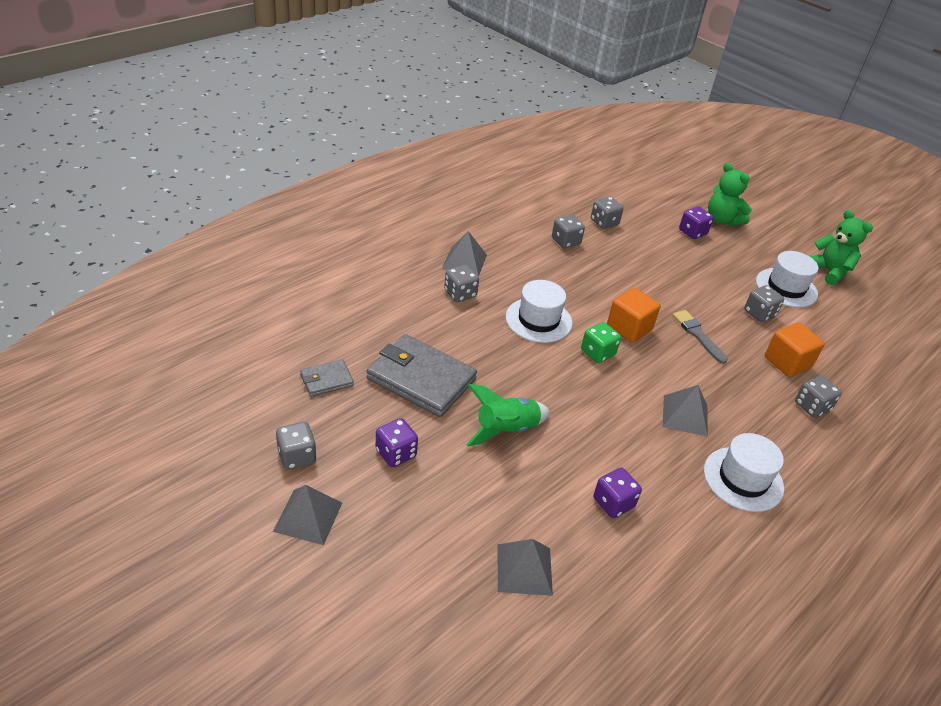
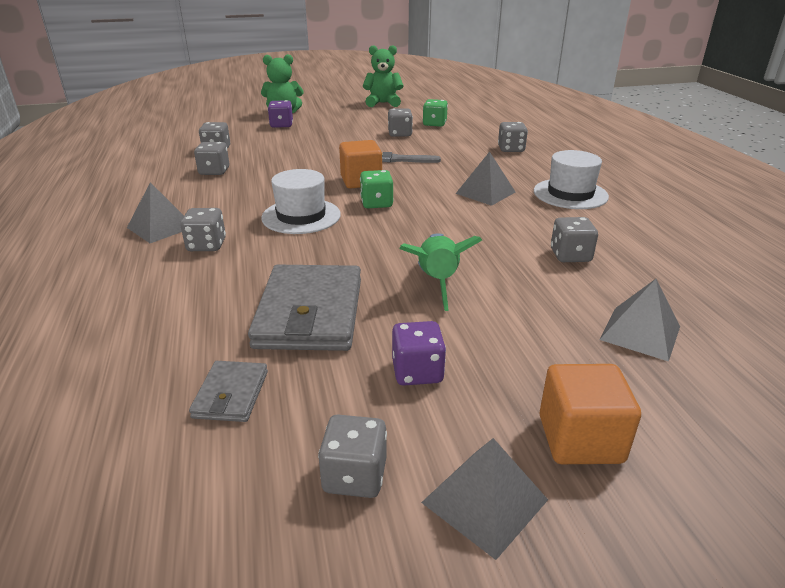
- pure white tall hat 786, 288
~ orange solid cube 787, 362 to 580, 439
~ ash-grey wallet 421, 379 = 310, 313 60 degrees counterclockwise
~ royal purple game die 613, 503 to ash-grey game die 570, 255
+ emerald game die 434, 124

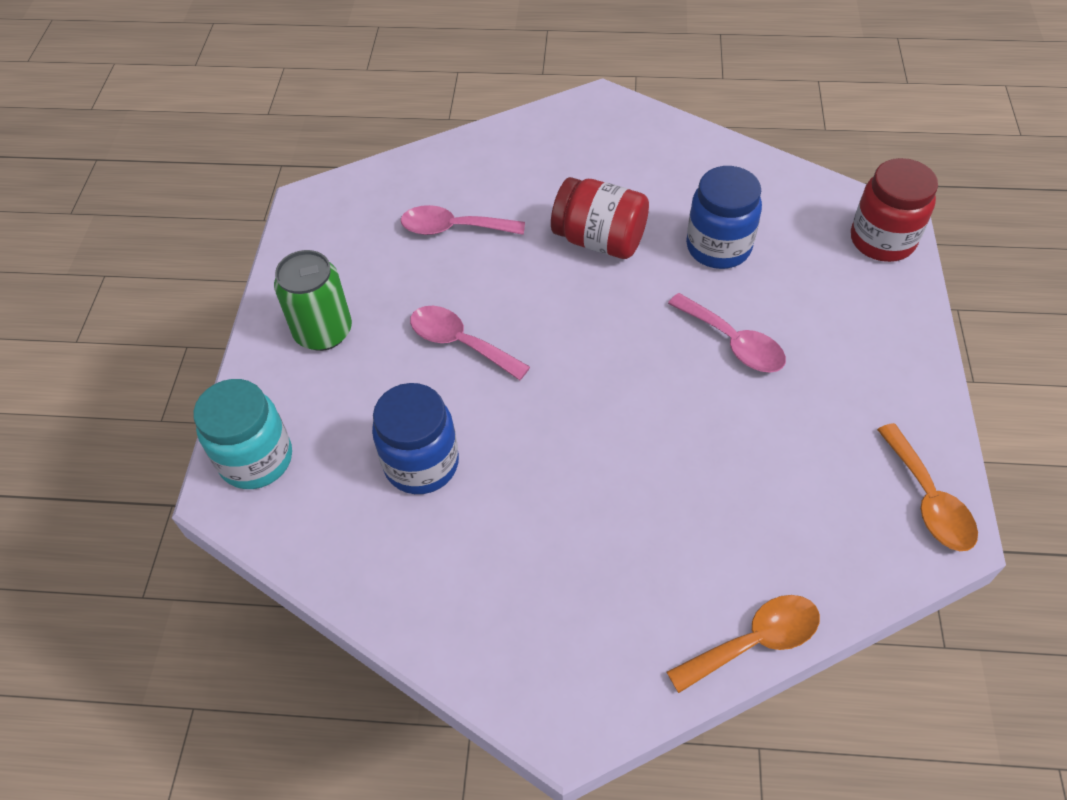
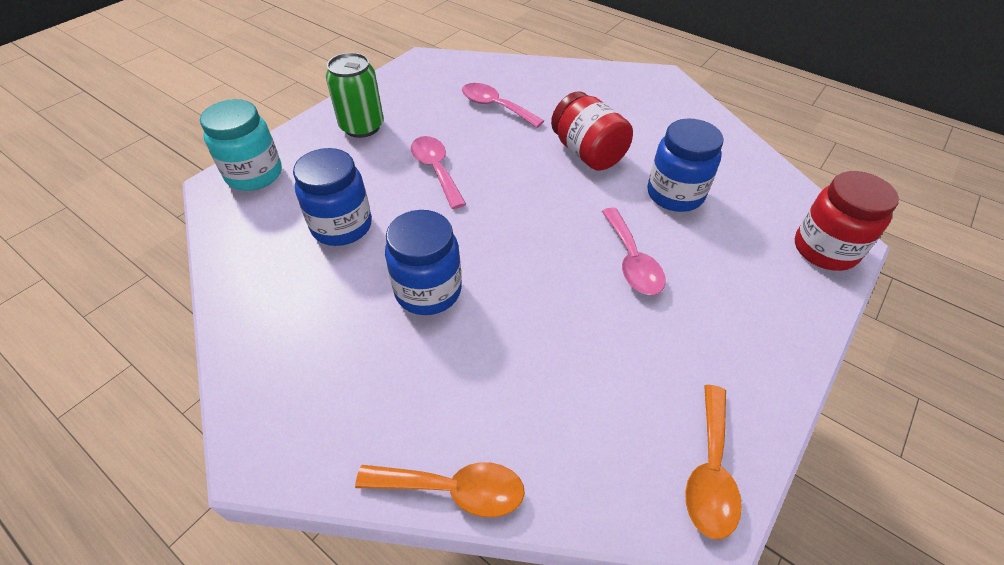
+ cobalt jam jar 428, 291

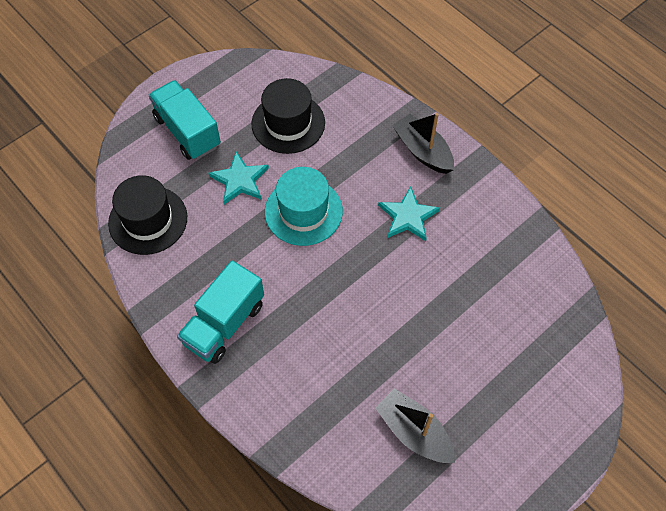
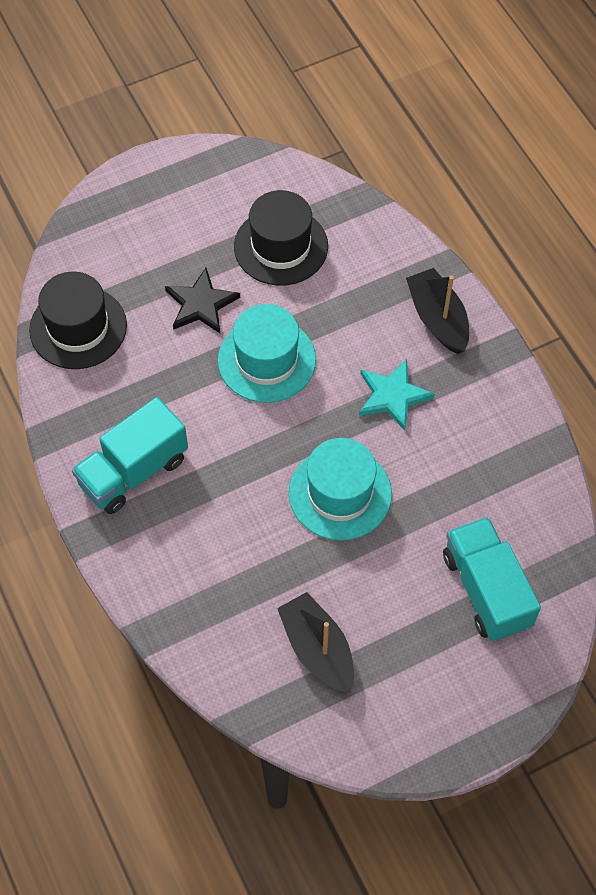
~ teal truck 187, 131 to 486, 590
~ teal star 240, 180 to black star 201, 304
+ teal tall hat 340, 493

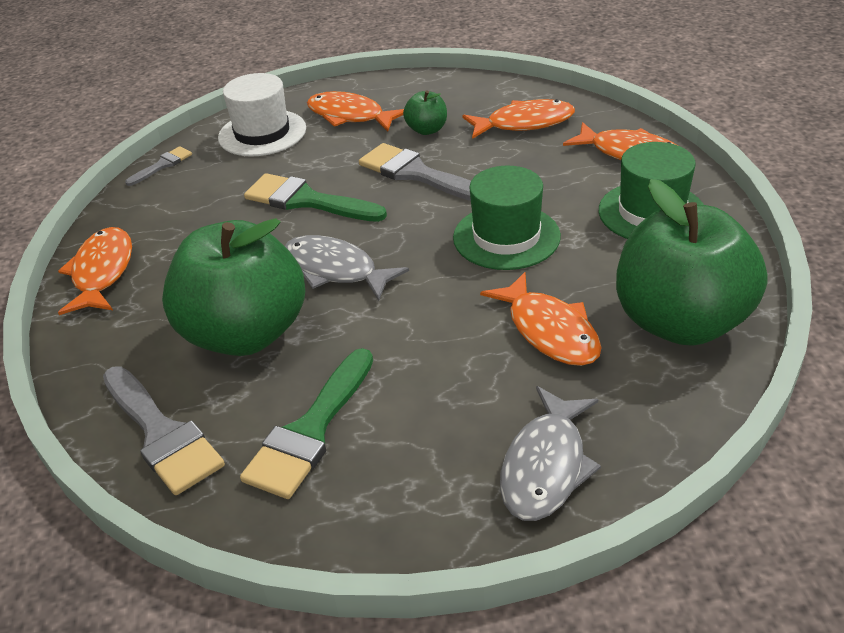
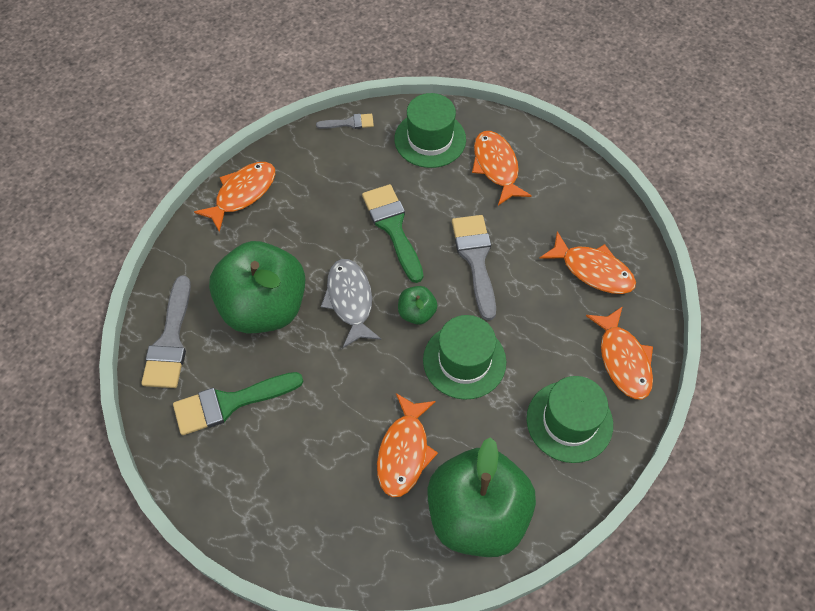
~ pure white tall hat 262, 133 to emerald tall hat 430, 139
~ emerald apple fruit 427, 130 to 416, 313
- ash-grey toy fish 546, 466

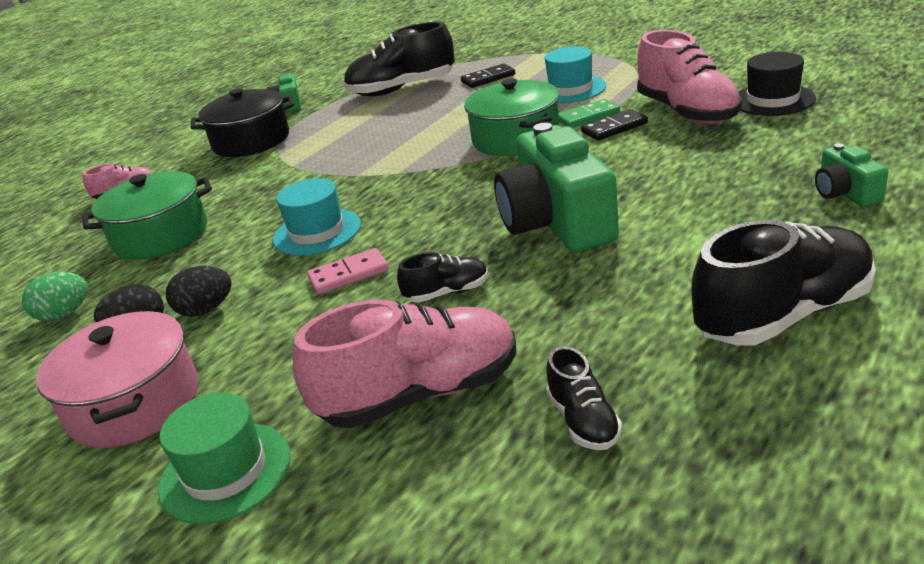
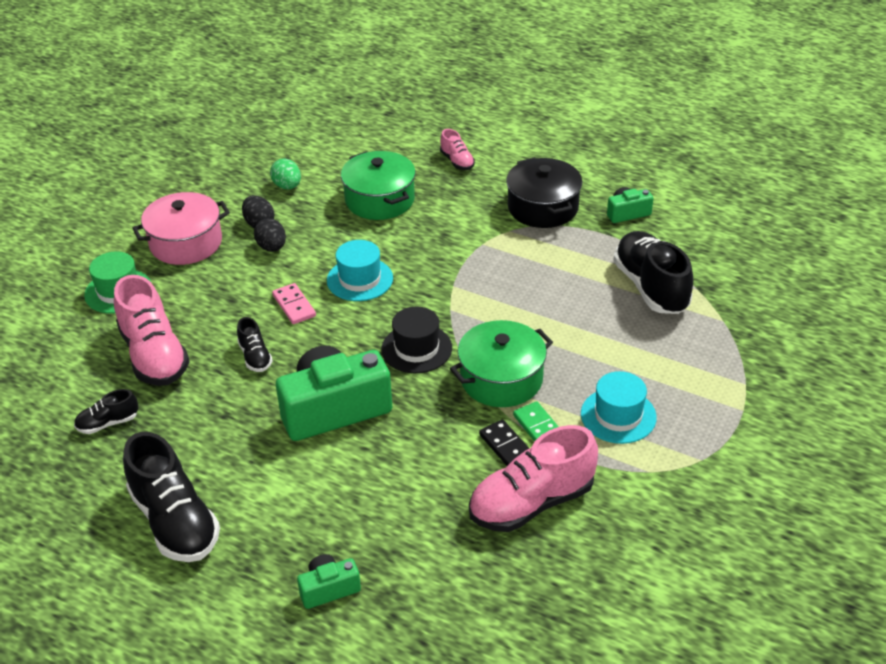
~ black tall hat 772, 100 to 416, 348
- black domino piece 488, 78

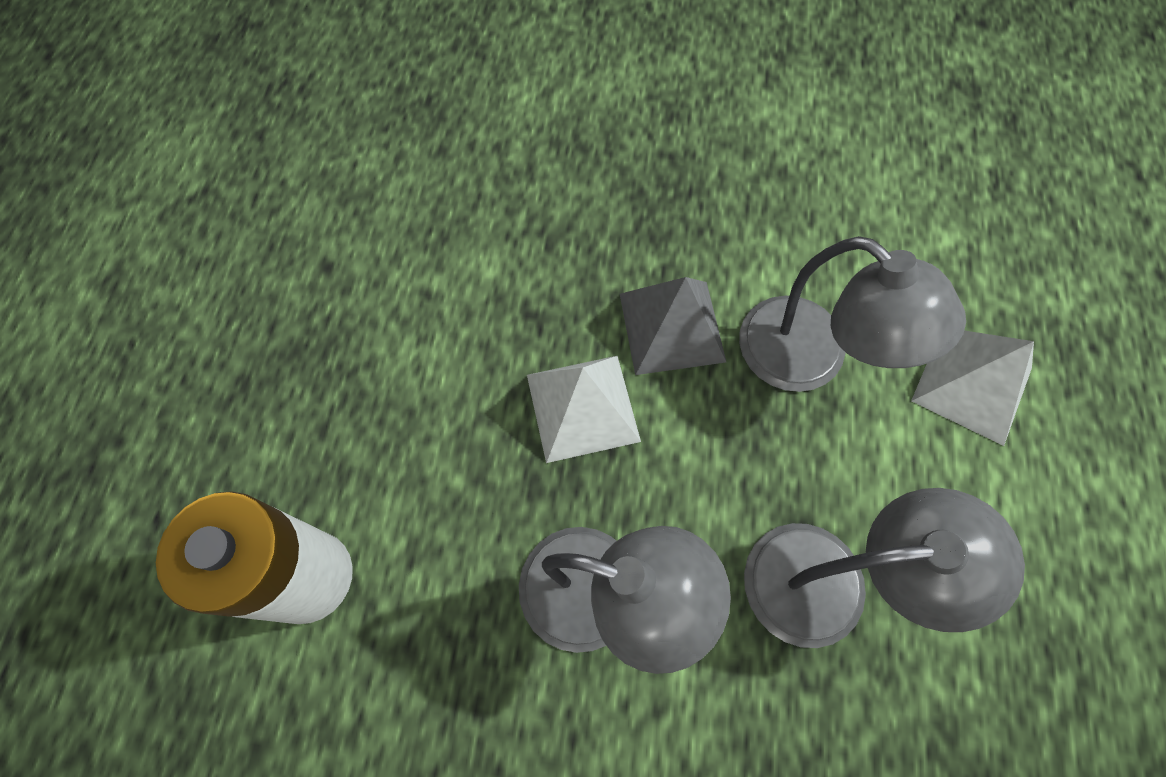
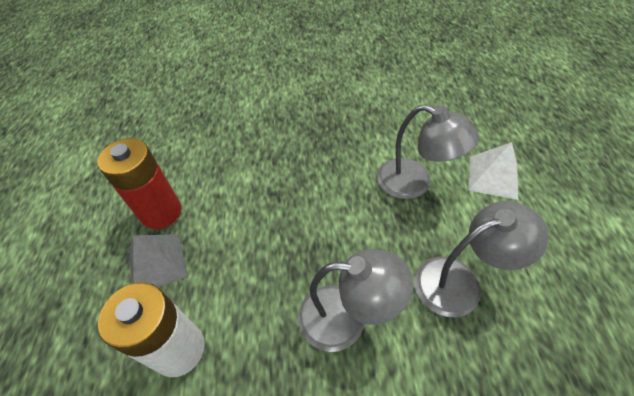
~ ash-grey pyramid shape 672, 327 to 157, 263
- pure white pyramid shape 582, 407
+ red AA battery 161, 212

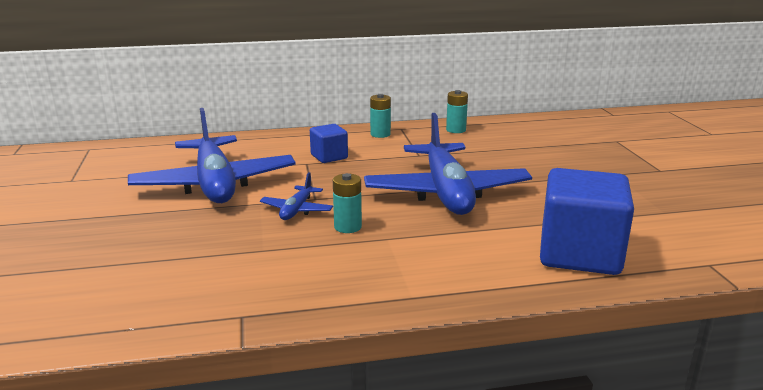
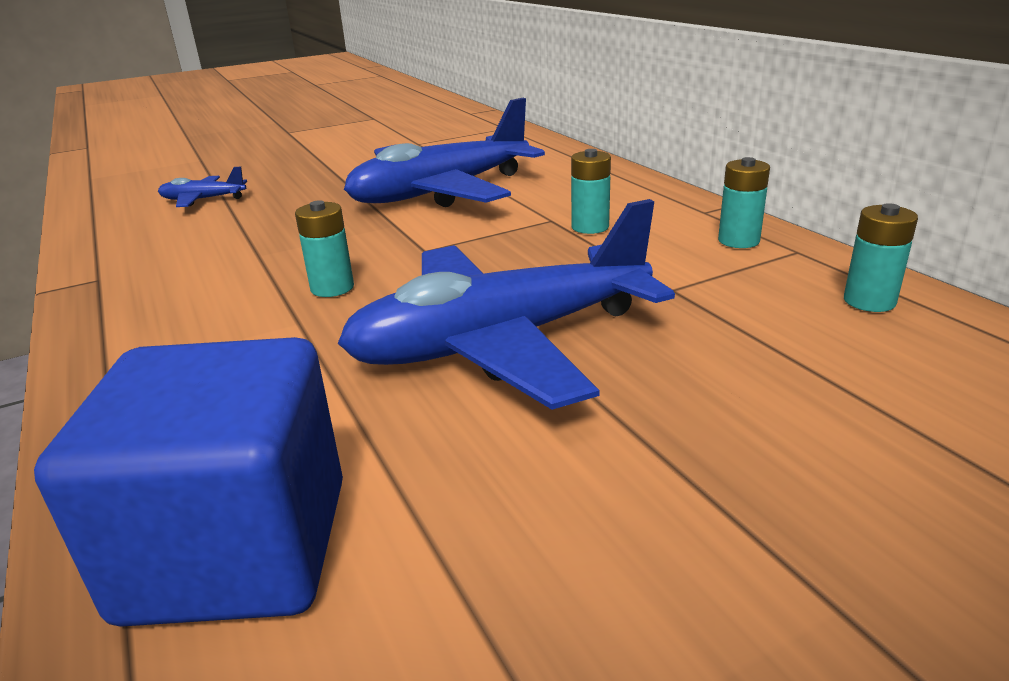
~ cobalt solid cube 329, 157 to teal AA battery 590, 227
~ cobalt aeroplane 297, 210 to 203, 200

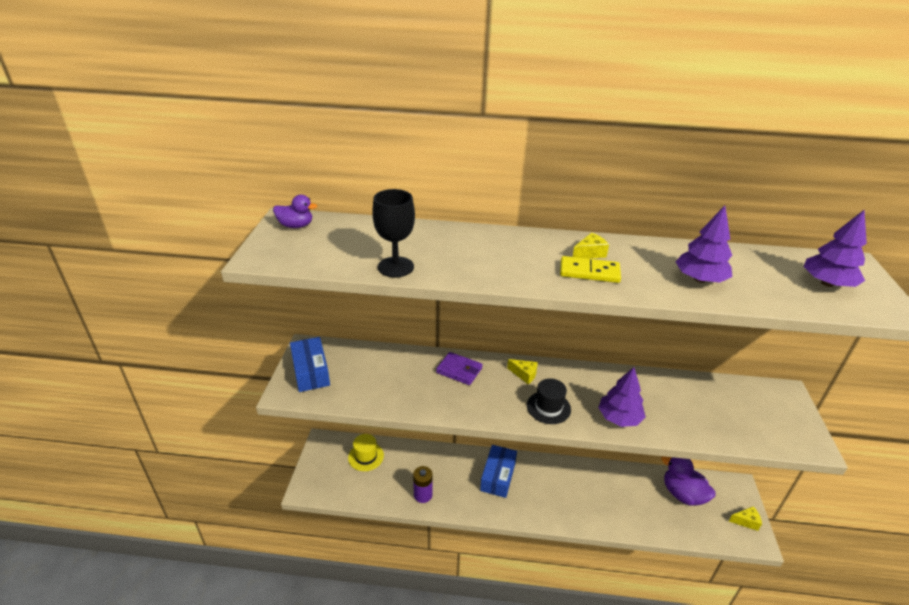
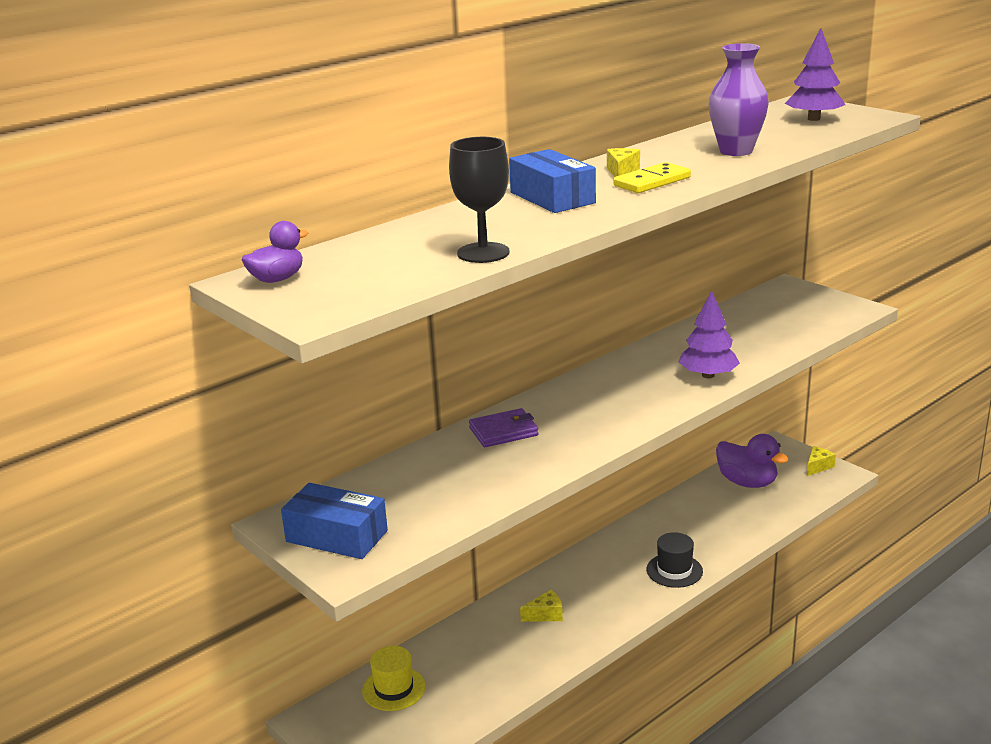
~ royal purple toy tree 699, 279 to royal purple tall vase 736, 151
~ golden cheese wedge 524, 374 to 546, 615
~ black tall hat 548, 407 to 674, 570
~ cobalt parcel 498, 476 to 552, 197
~ royal purple rubber duck 682, 494 = 747, 482 135 degrees counterclockwise
- royal purple AA battery 423, 495

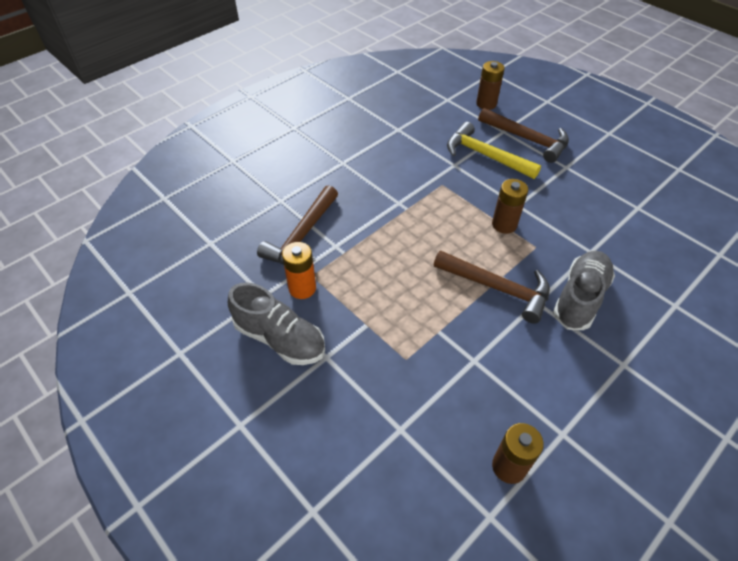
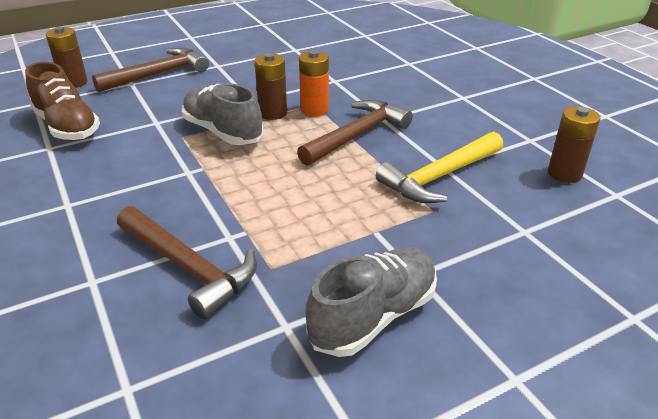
~ golden hammer 485, 155 to 439, 177
~ orange AA battery 302, 288 to 314, 110
~ ash-grey lace-up shoe 579, 298 to 223, 132
+ dark brown lace-up shoe 67, 126

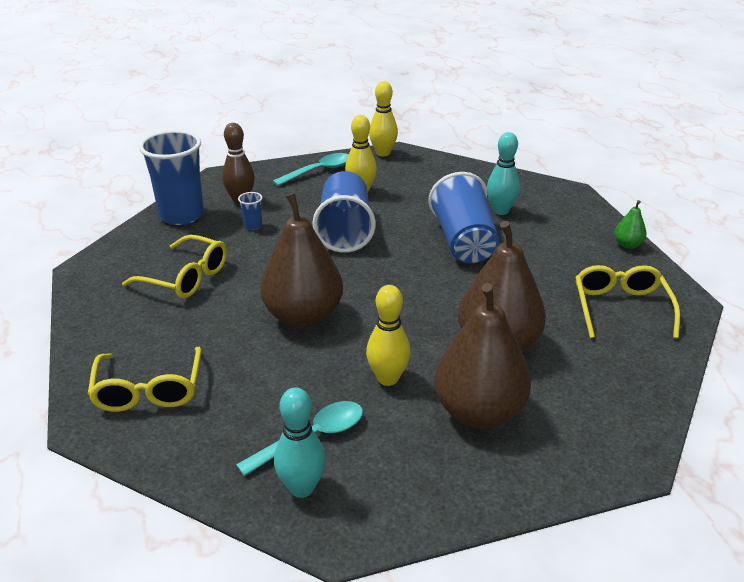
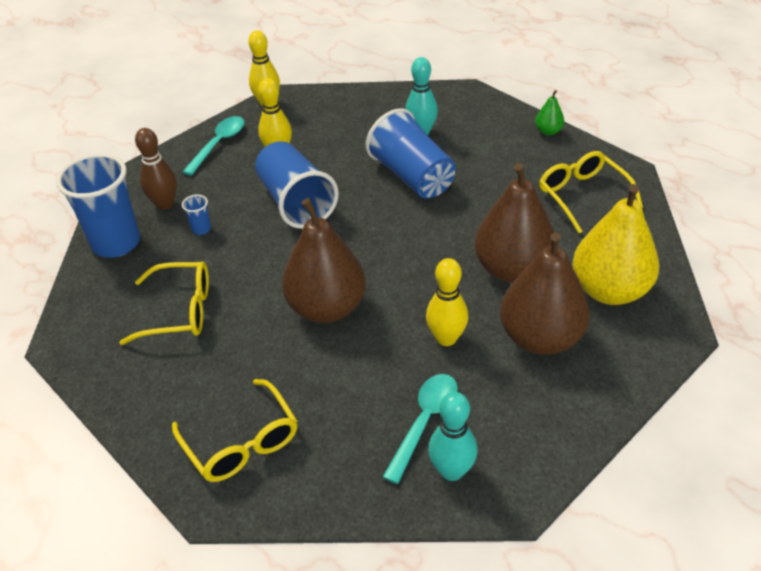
+ golden pear fruit 609, 290

